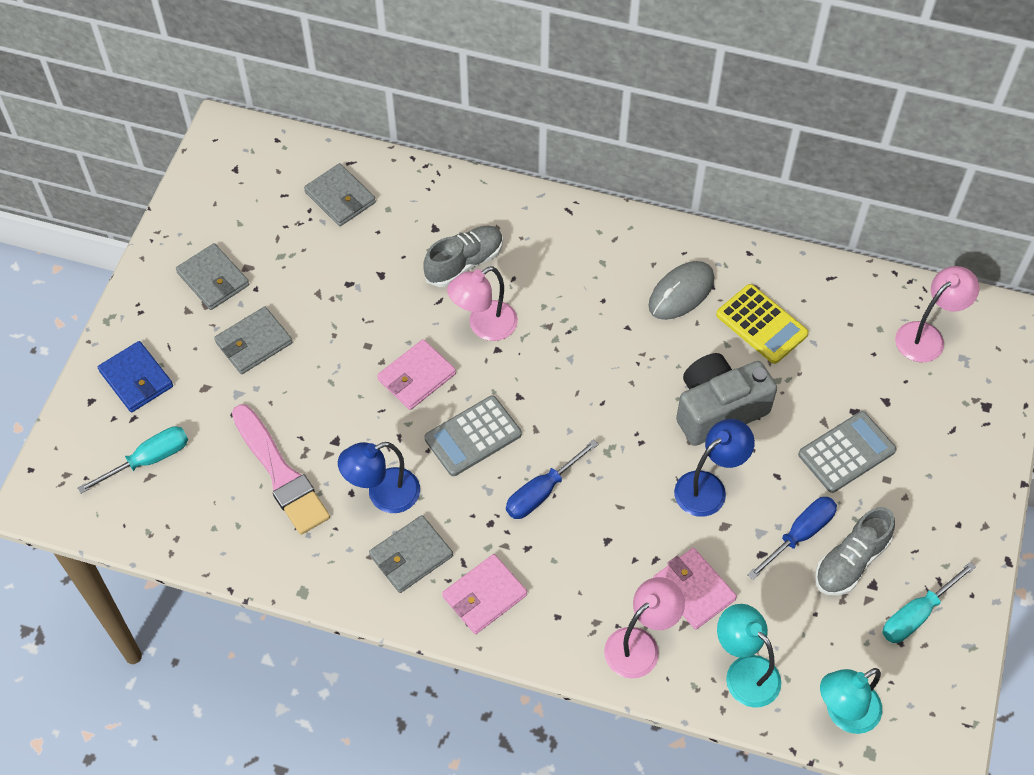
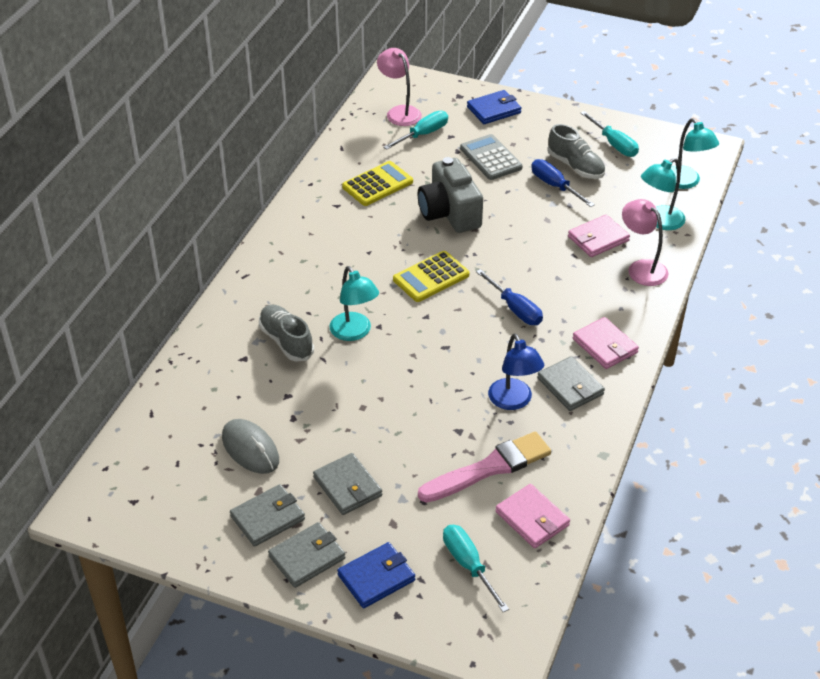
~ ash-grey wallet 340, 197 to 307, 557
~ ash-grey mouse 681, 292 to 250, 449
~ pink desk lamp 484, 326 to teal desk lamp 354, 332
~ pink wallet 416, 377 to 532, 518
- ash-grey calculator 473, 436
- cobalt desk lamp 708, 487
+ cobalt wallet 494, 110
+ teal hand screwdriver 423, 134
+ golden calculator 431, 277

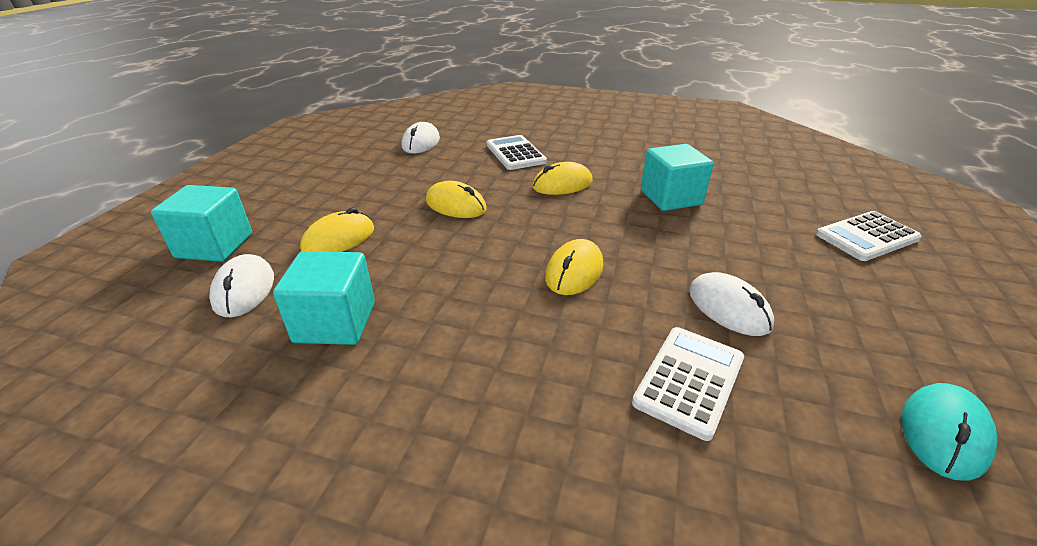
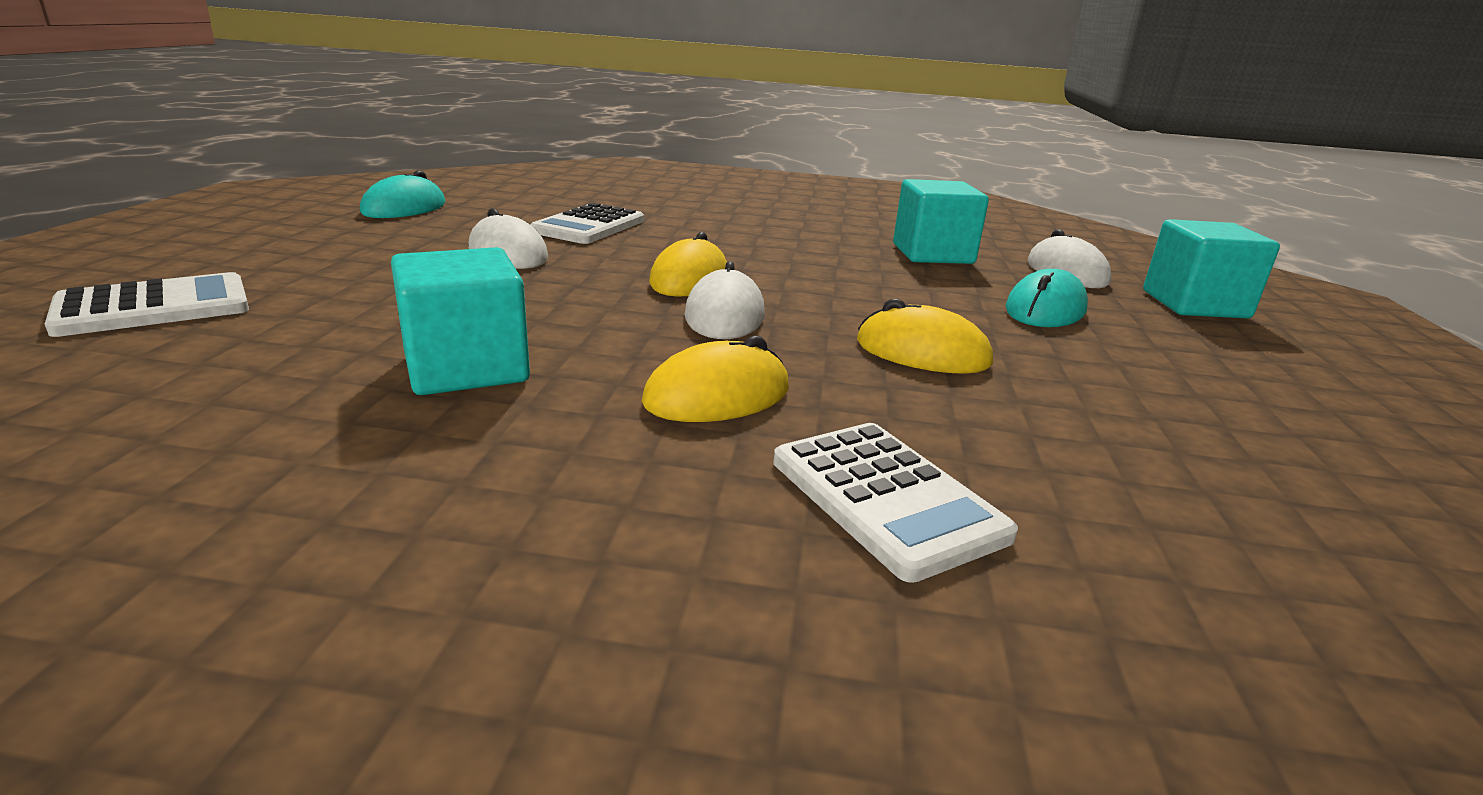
~ pure white mouse 421, 142 to 724, 315
~ golden mouse 339, 239 to teal mouse 1045, 310

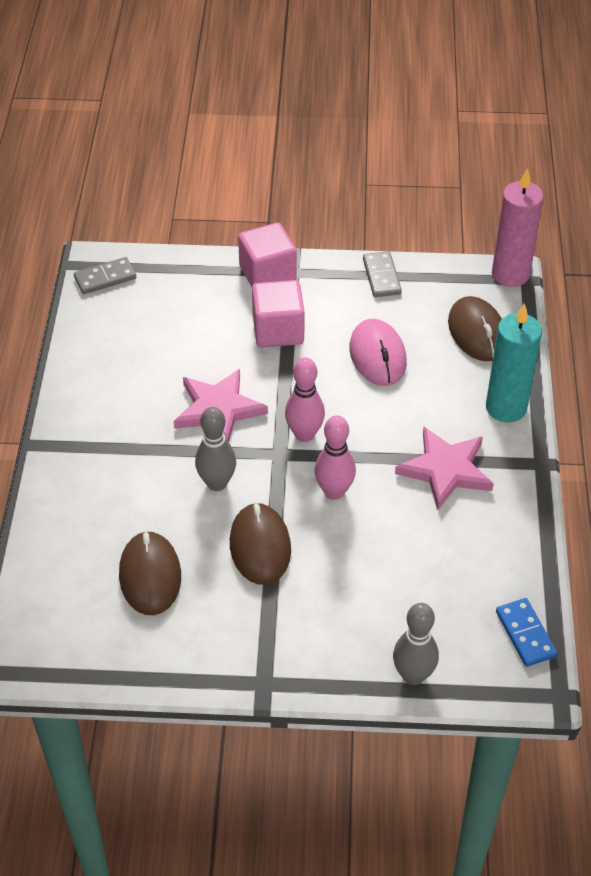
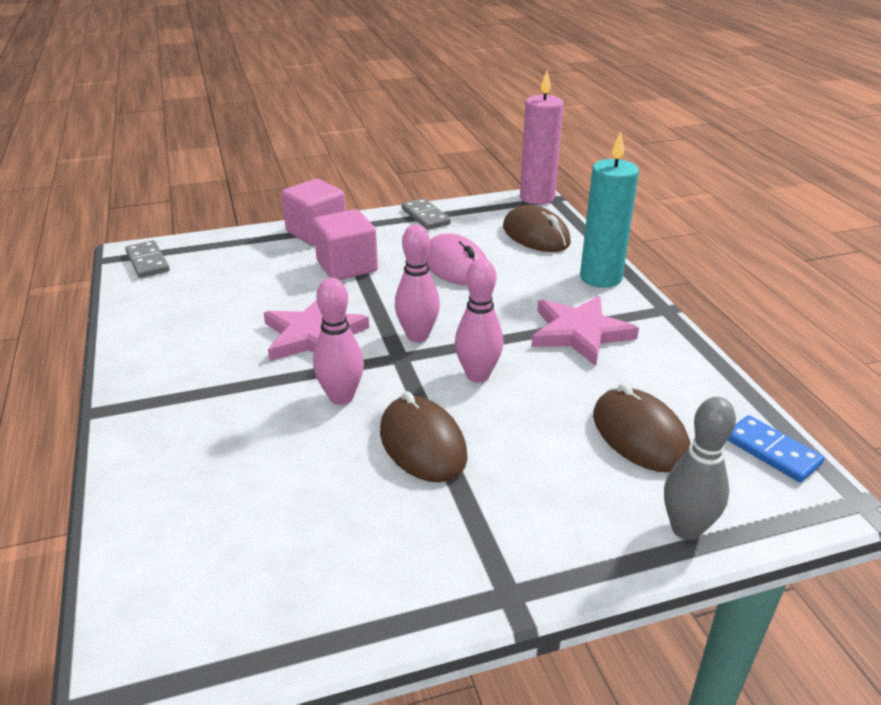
~ ash-grey domino piece 105, 278 = 147, 262 75 degrees counterclockwise
~ ash-grey skittle 217, 483 to pink skittle 341, 397
~ dark brown mouse 150, 575 to 639, 435

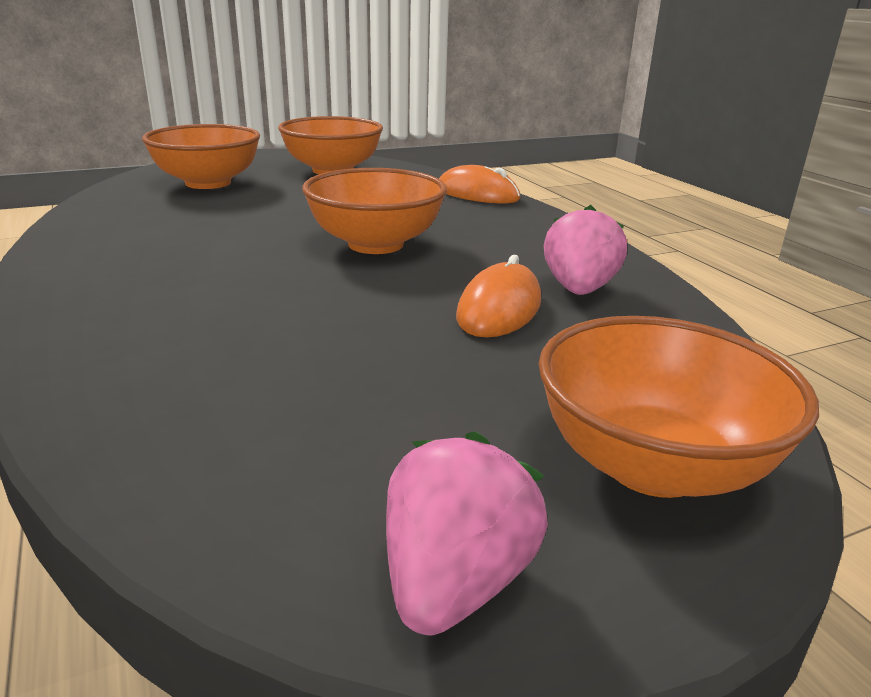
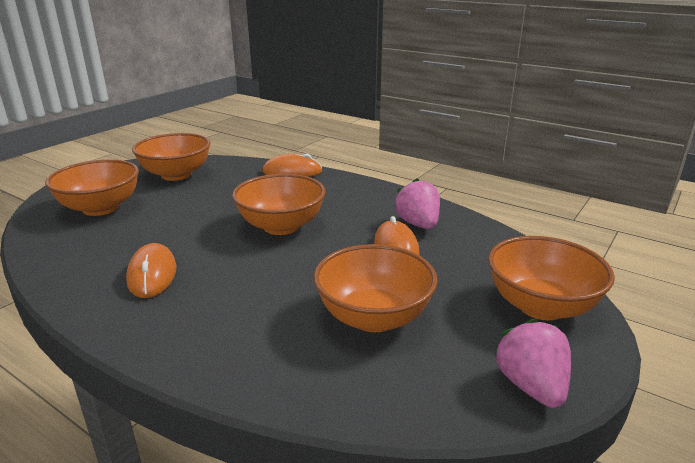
+ orange mouse 152, 274
+ orange serving bowl 374, 317

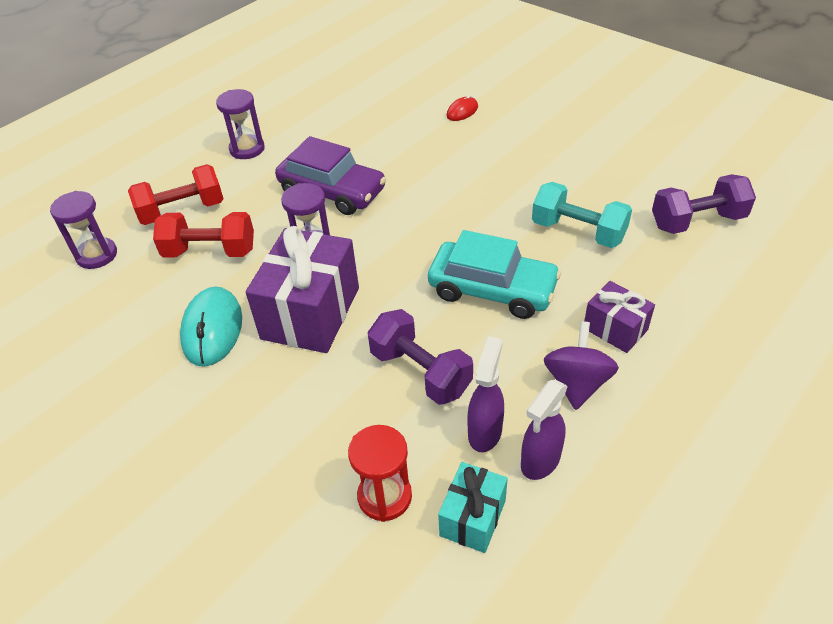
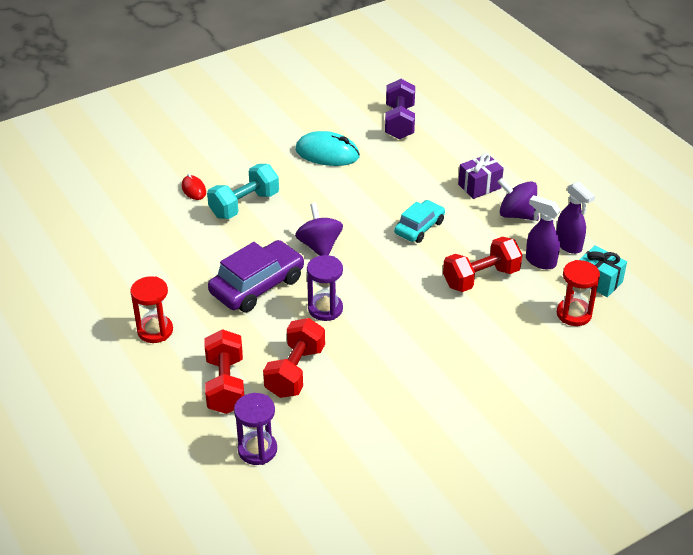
~ royal purple sand timer 247, 149 to red sand timer 155, 331
~ teal free weight 578, 231 to 244, 205
- royal purple gift 310, 313
~ teal toy car 492, 289 = 419, 227 x0.63
~ teal mouse 212, 329 to 327, 153
~ royal purple free weight 420, 372 to red free weight 481, 278
+ royal purple whirligig 319, 246

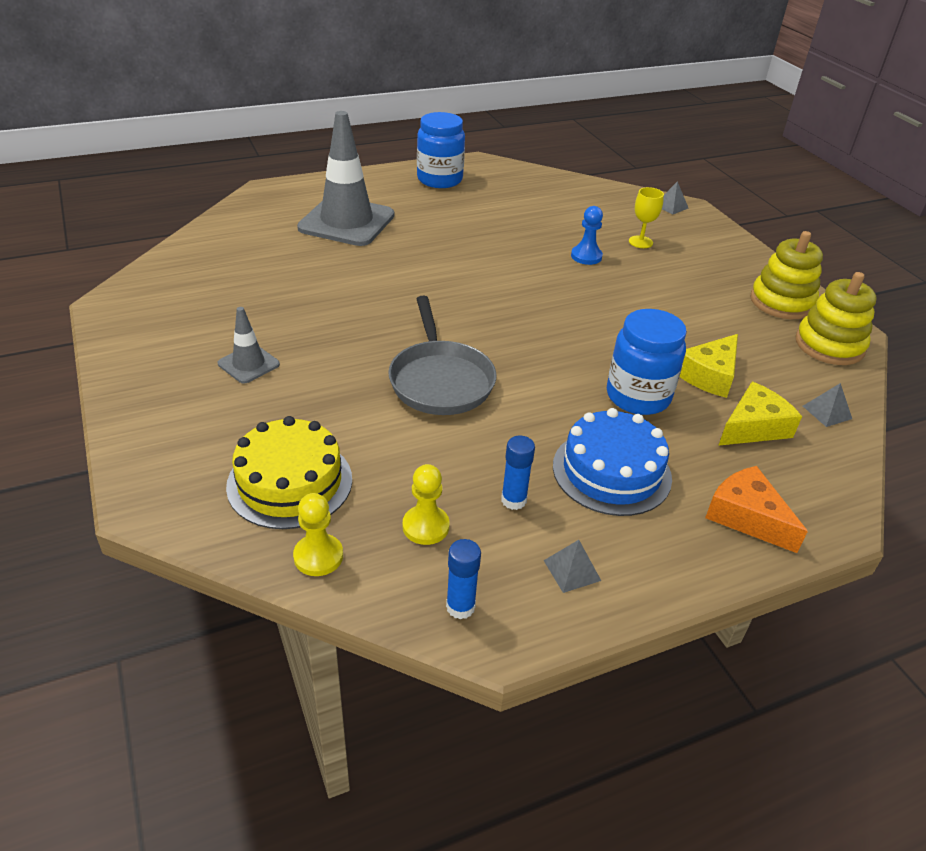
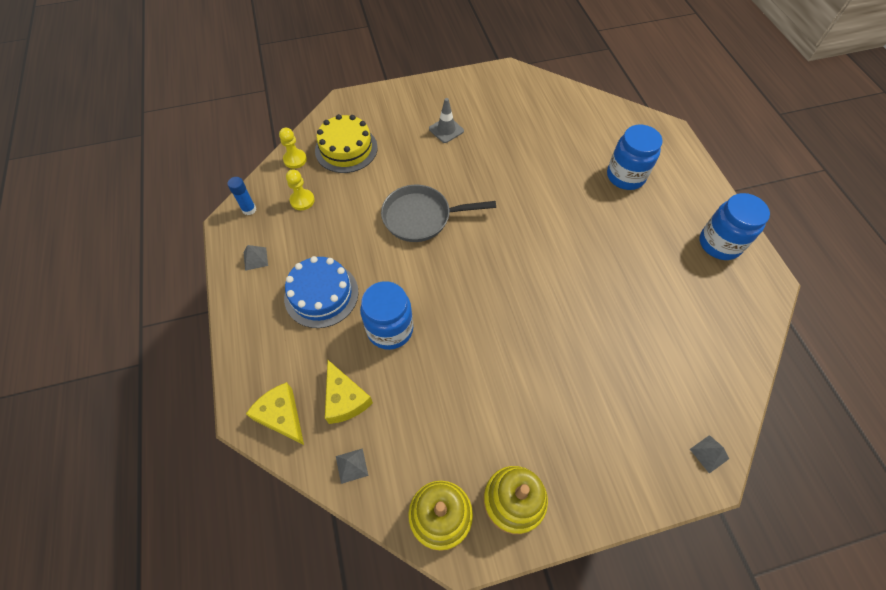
~ ash-grey safety cone 346, 222 to cobalt jam jar 625, 176
- golden goblet 640, 242
- cobalt chess pawn 586, 256
~ golden cheese wedge 709, 375 to 281, 416
- cobalt glue 513, 500
- orange cheese wedge 746, 517

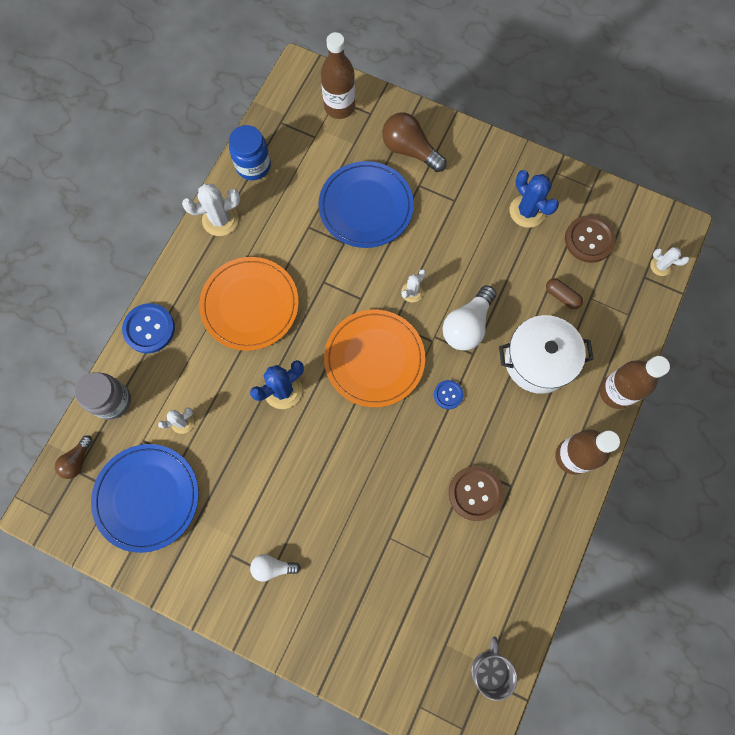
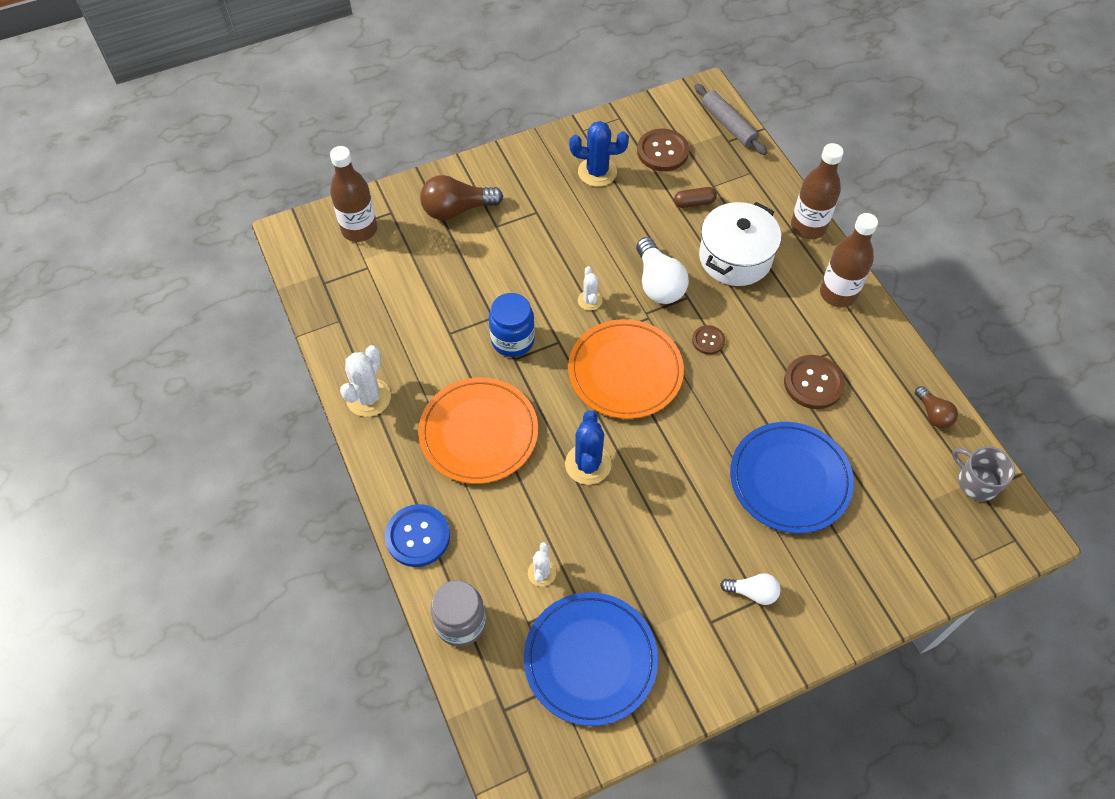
~ cobalt jam jar 253, 165 to 512, 340
~ cobalt dinner plate 366, 207 to 790, 479
~ pure white prickly plant 660, 266 to ash-grey pastry roller 728, 125
~ cobalt sewing button 448, 395 to dark brown sewing button 708, 340
~ dark brown lightbulb 77, 460 to 933, 414
~ pure white lightbulb 273, 567 = 752, 592 120 degrees counterclockwise

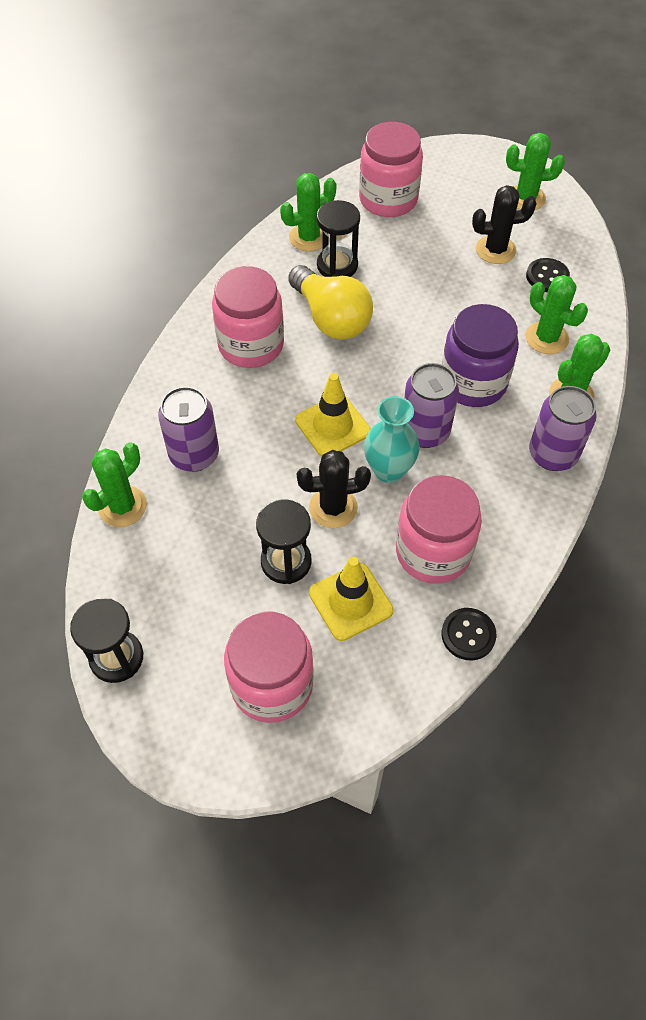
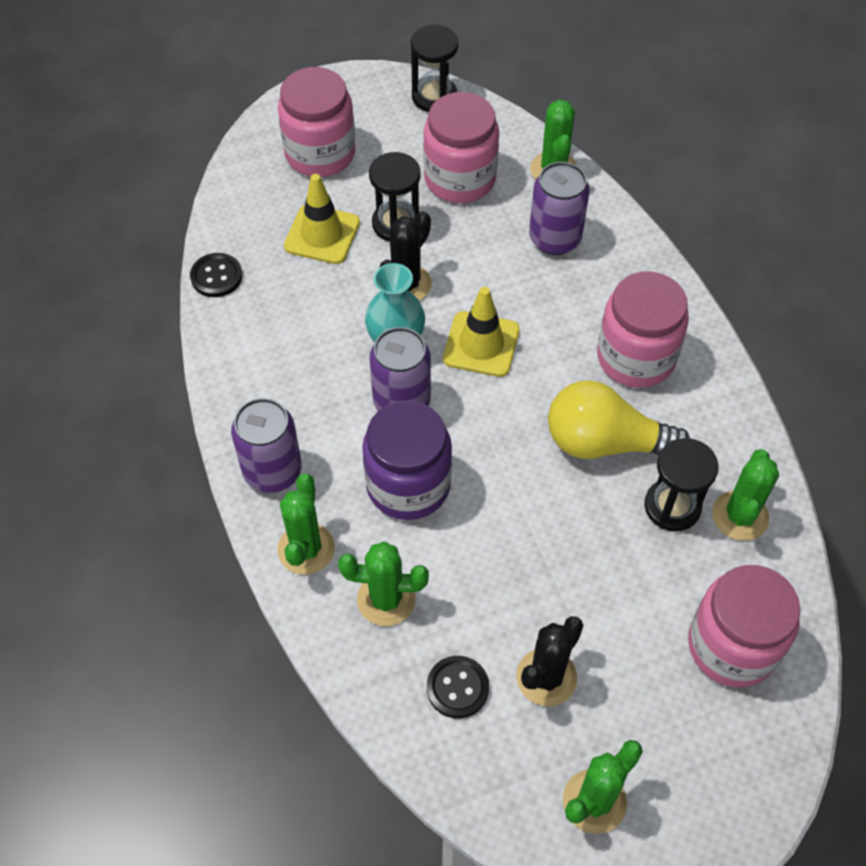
~ pink jam jar 433, 552 to 460, 178

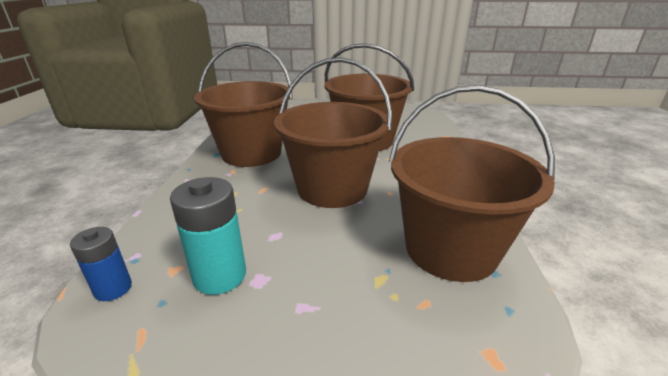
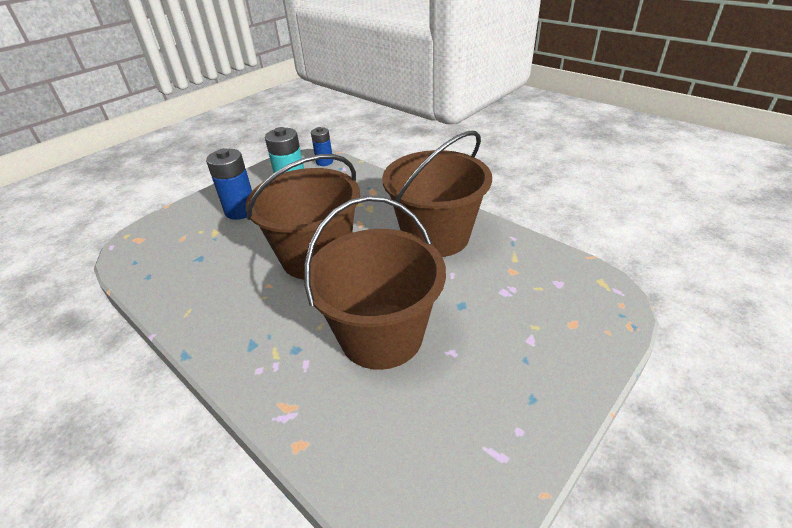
- dark brown pail 450, 249
+ cobalt AA battery 241, 211

